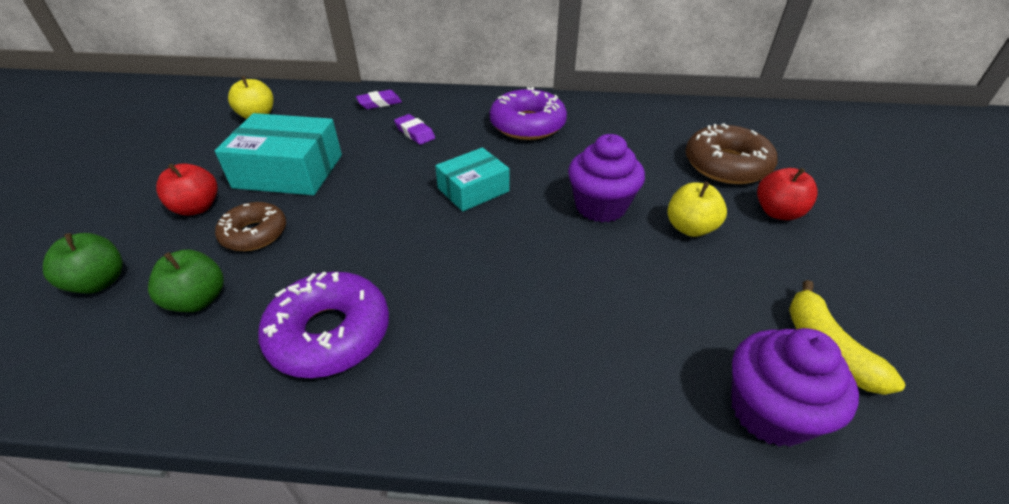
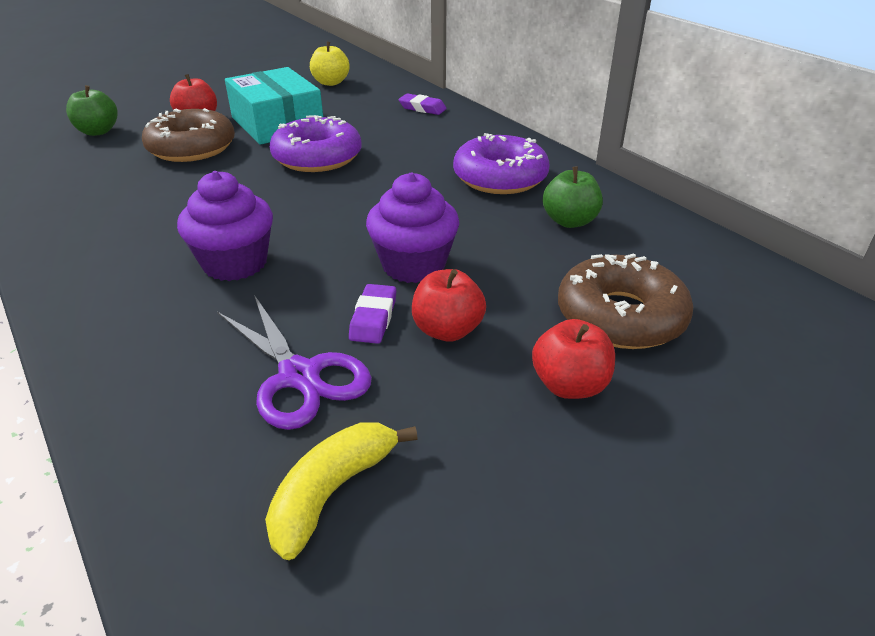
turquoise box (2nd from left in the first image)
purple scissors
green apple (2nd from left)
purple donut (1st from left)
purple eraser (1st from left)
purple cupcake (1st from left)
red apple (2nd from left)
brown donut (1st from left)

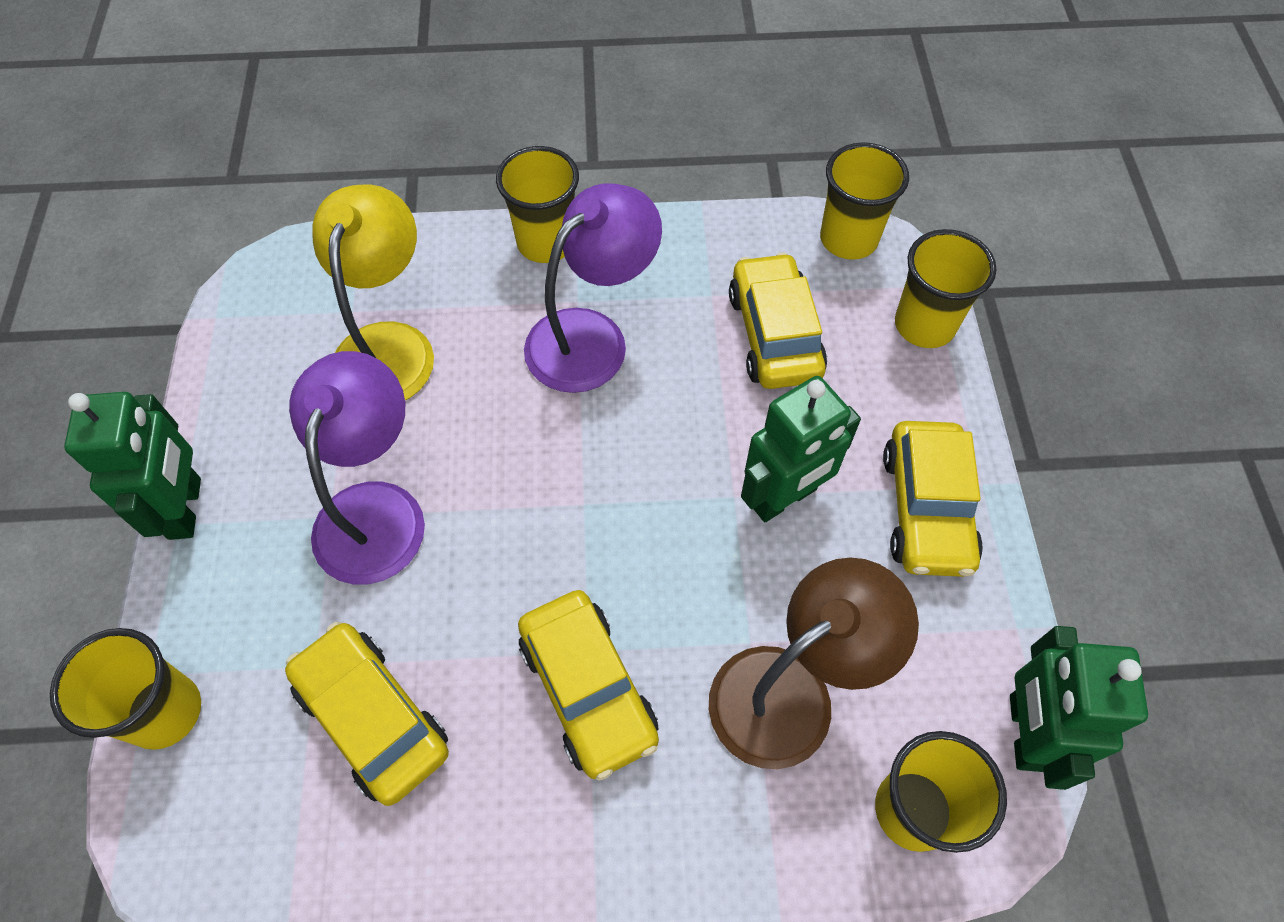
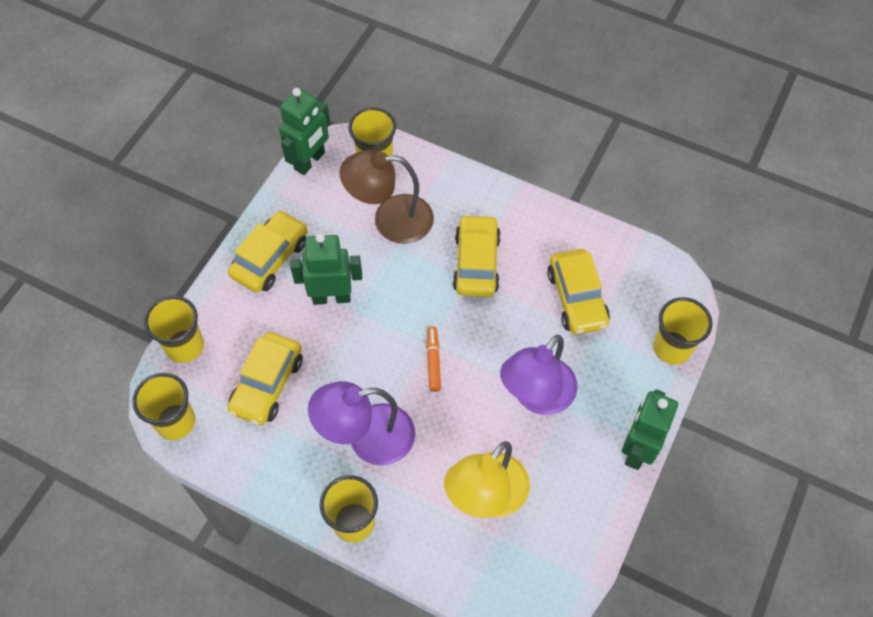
orange marker

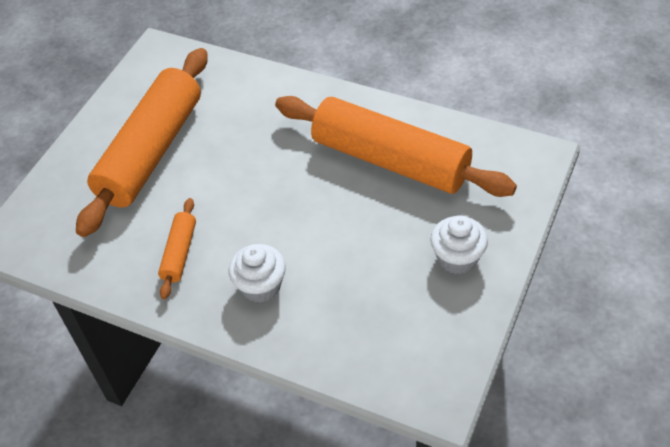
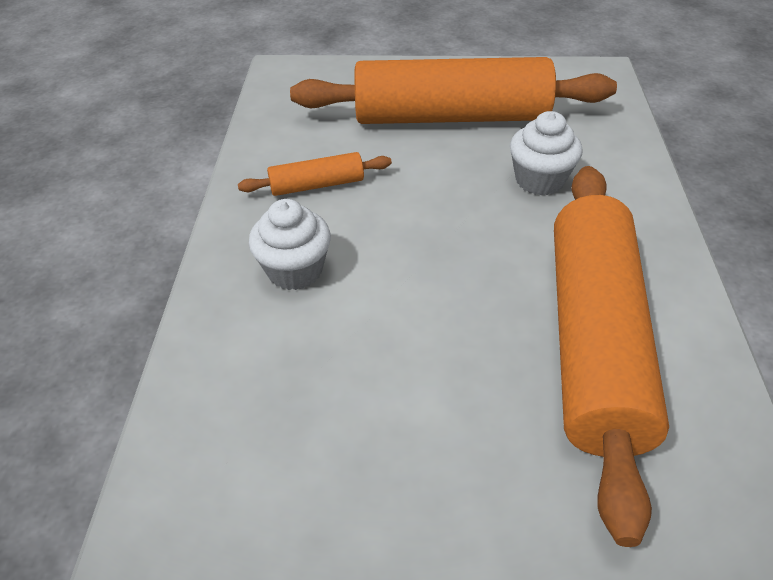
white cupcake (2nd from left)

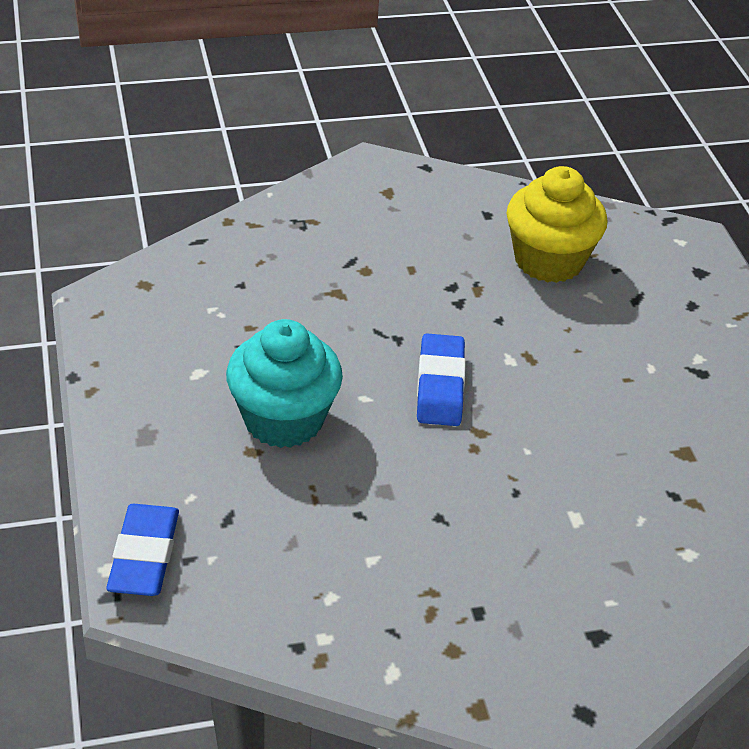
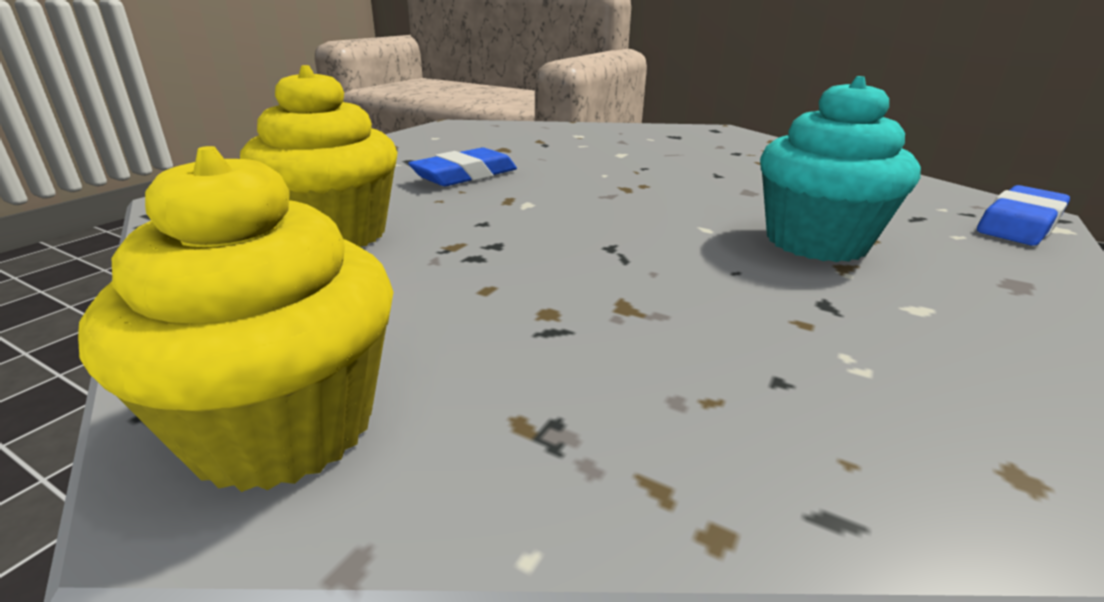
yellow cupcake (1st from left)
blue eraser (1st from left)

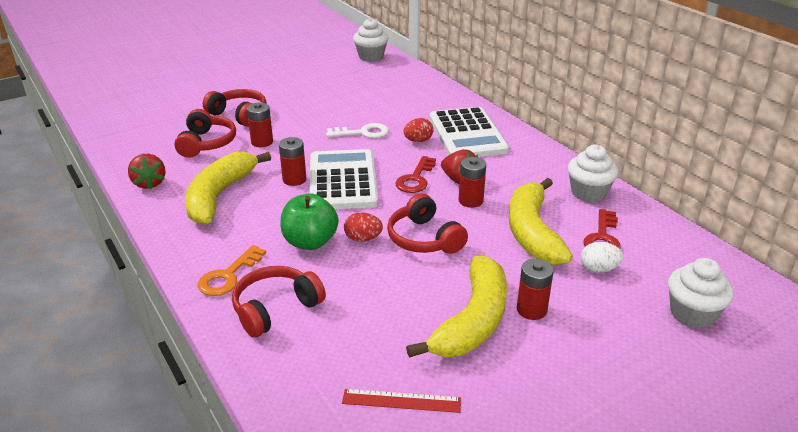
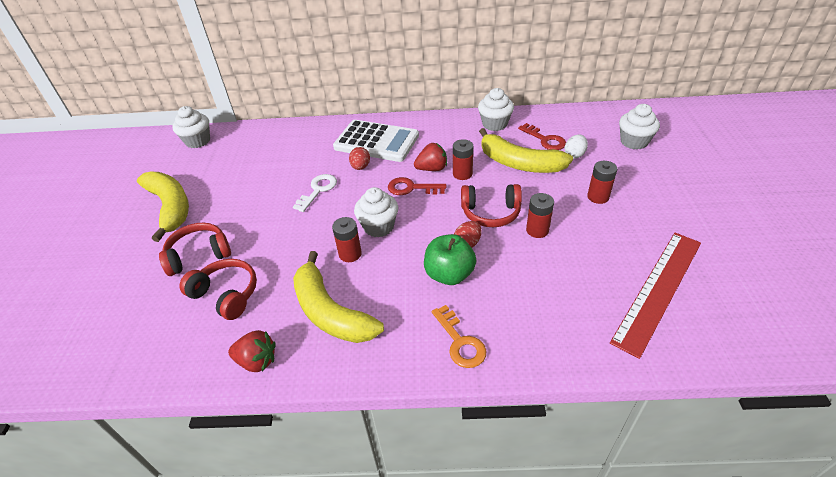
red headphones (3rd from left in the first image)
red battery (3rd from left)
yellow banana (1st from left)
white cupcake (2nd from left)
red key (1st from left)
red ruler

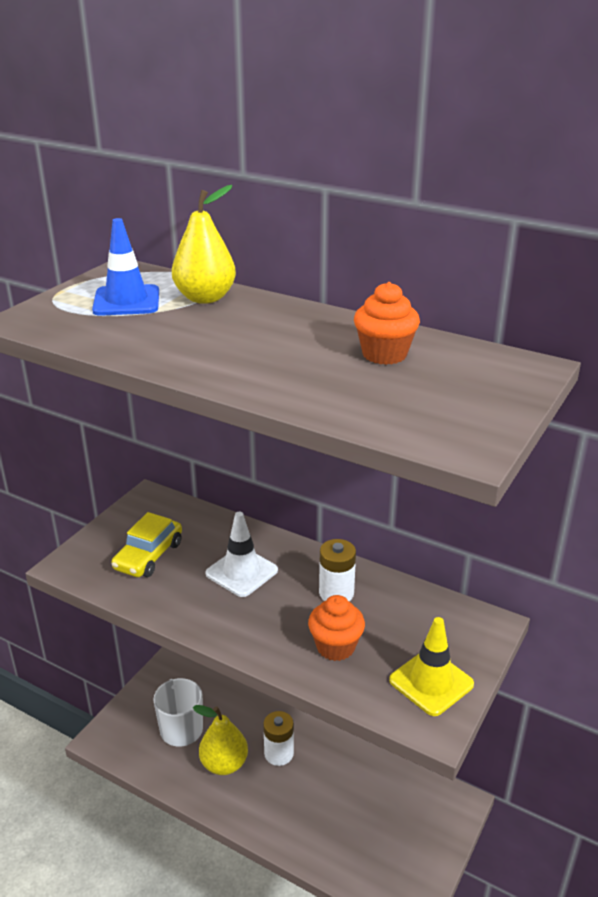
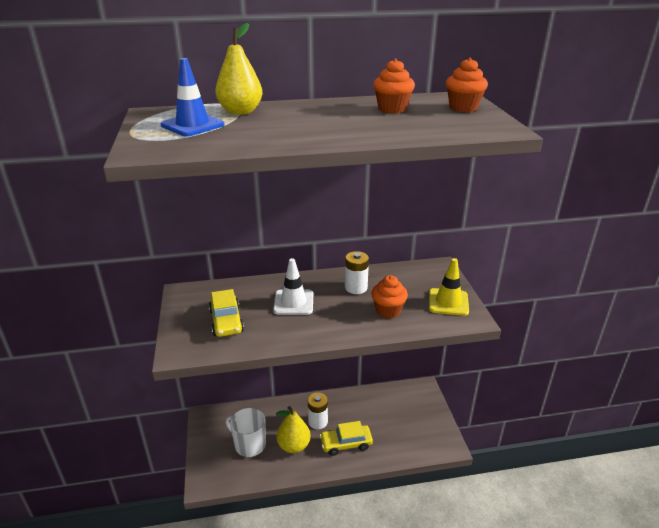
yellow car (2nd from left)
orange cupcake (3rd from left)

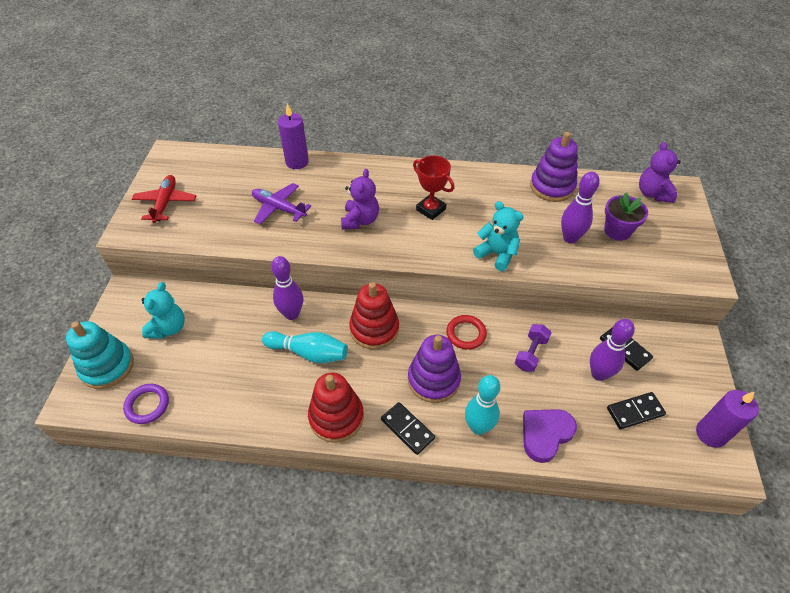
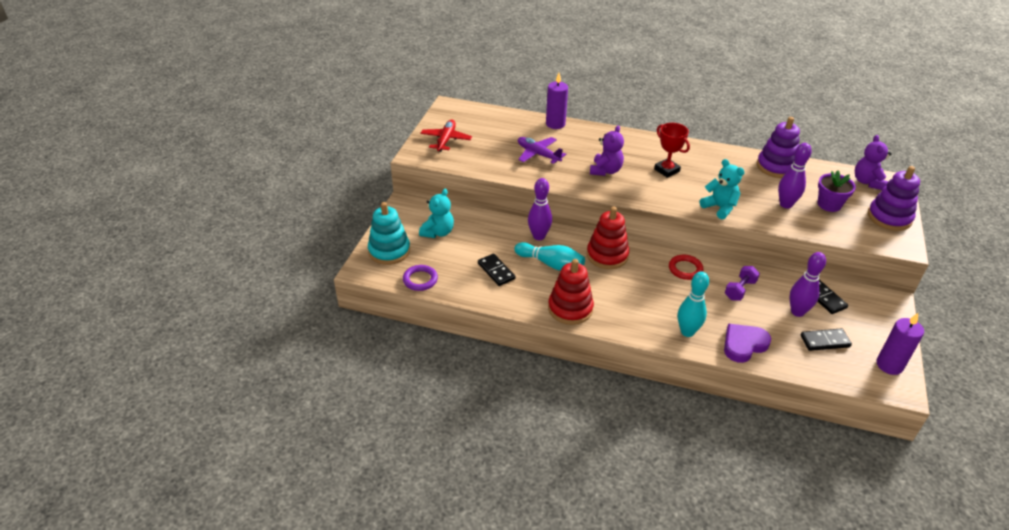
black domino (1st from left)
purple stacking toy (2nd from left)

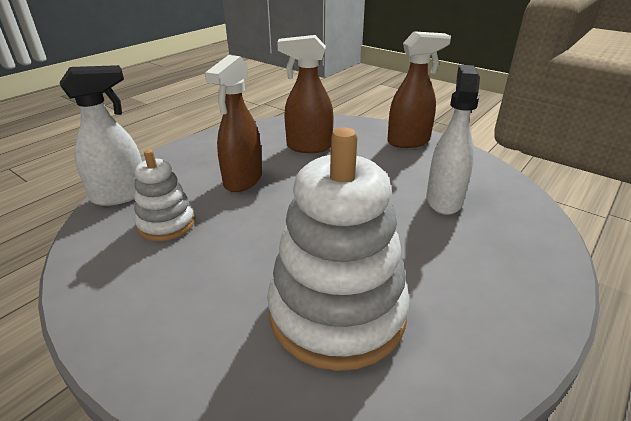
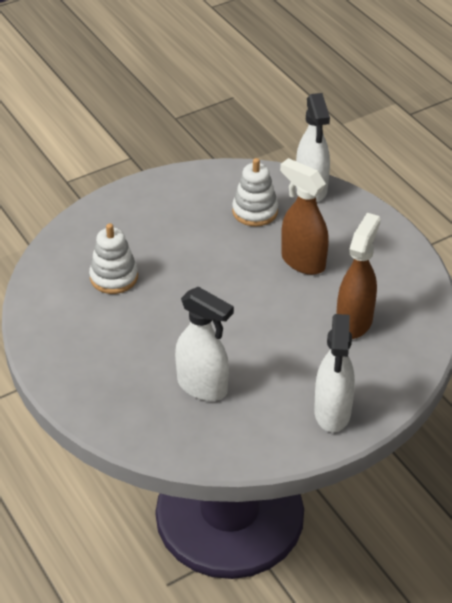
white spray bottle (3rd from left)
white stacking toy (1st from left)

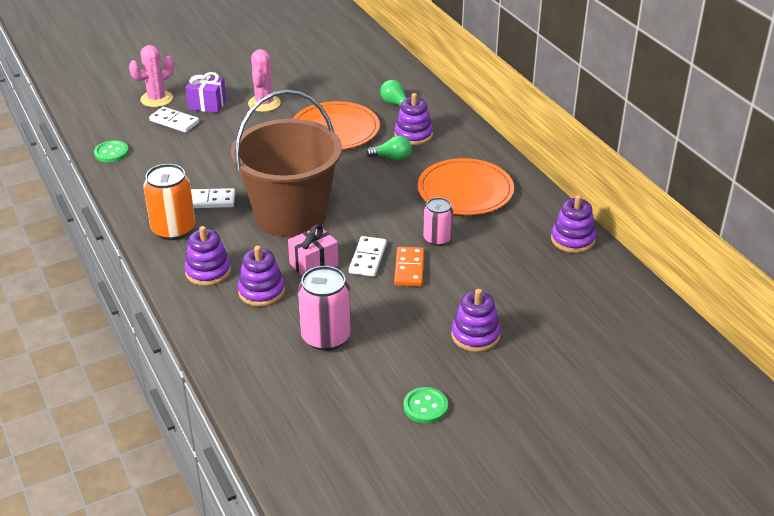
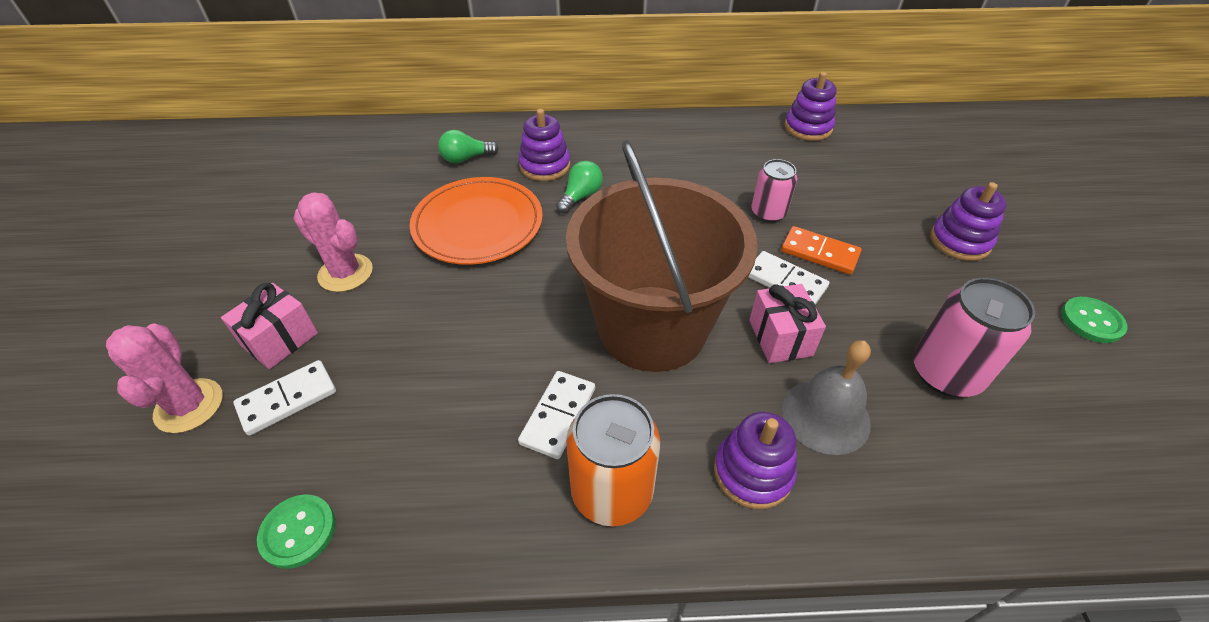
orange plate (2nd from left in the first image)
grey bell
pink gift (1st from left)

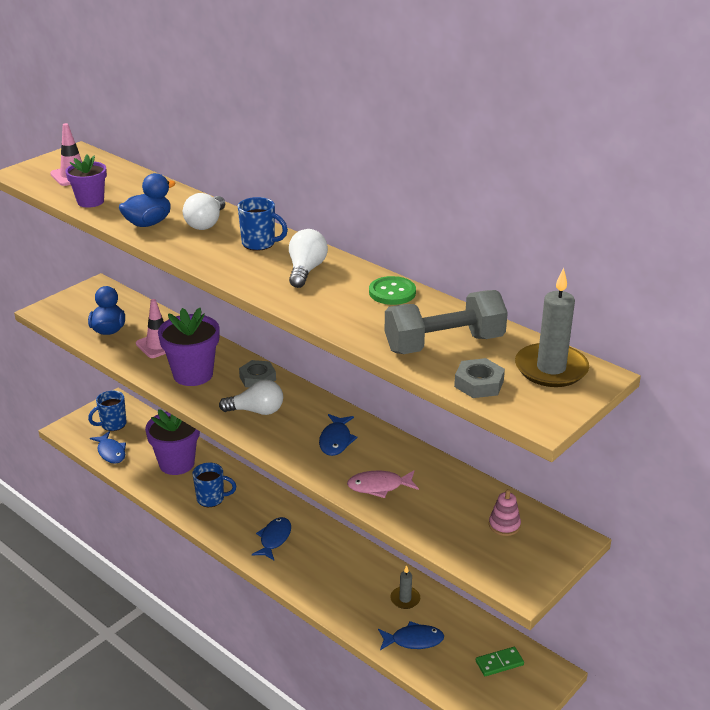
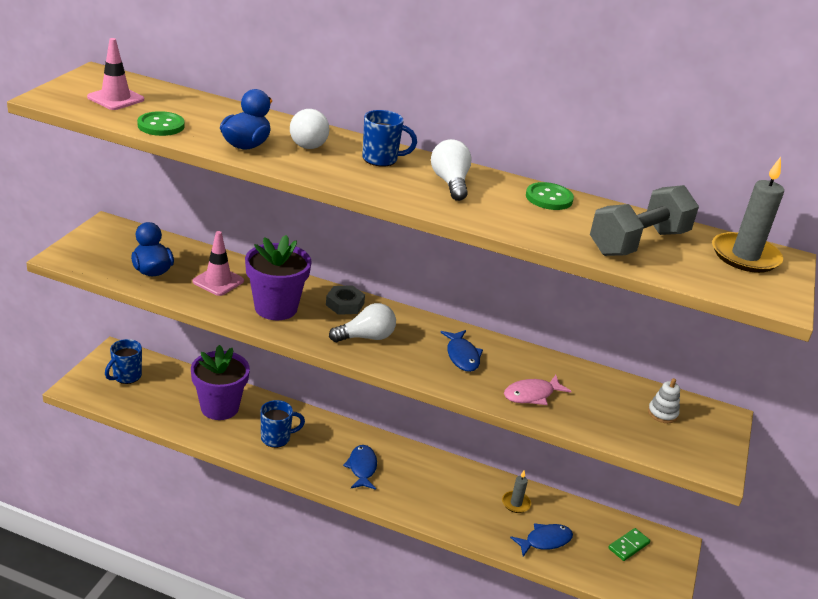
blue fish (1st from left in the first image)
grey nut (2nd from left in the first image)
green button (1st from left)
white stacking toy

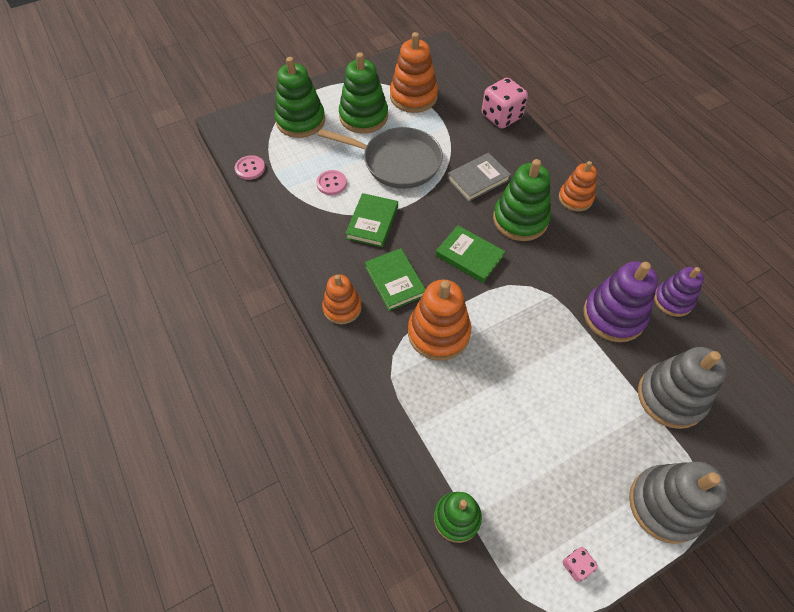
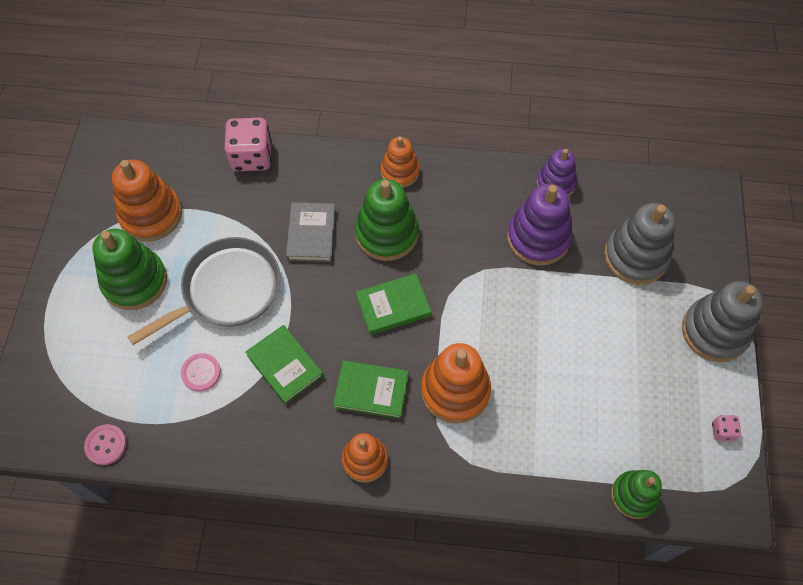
green stacking toy (1st from left in the first image)

